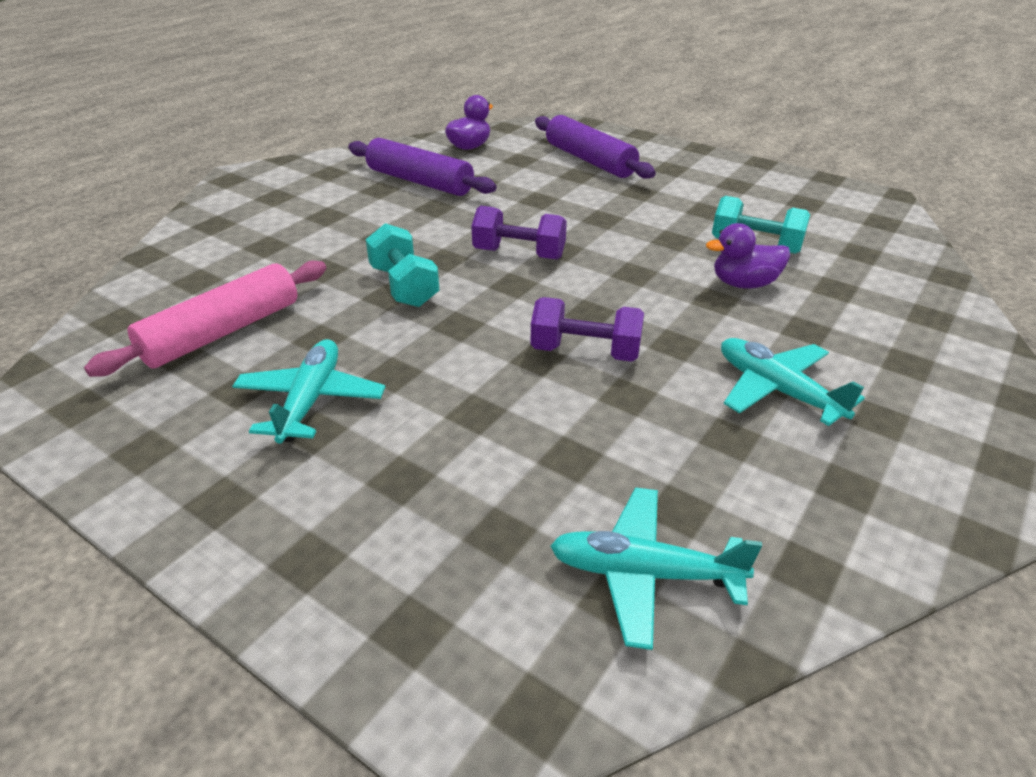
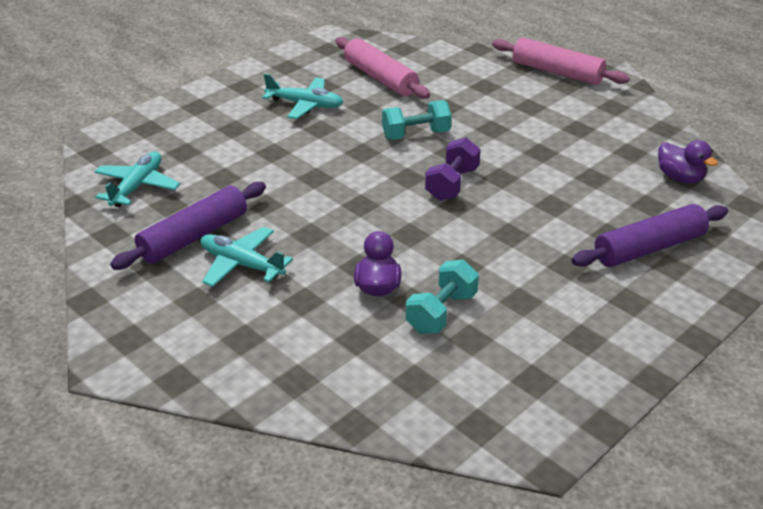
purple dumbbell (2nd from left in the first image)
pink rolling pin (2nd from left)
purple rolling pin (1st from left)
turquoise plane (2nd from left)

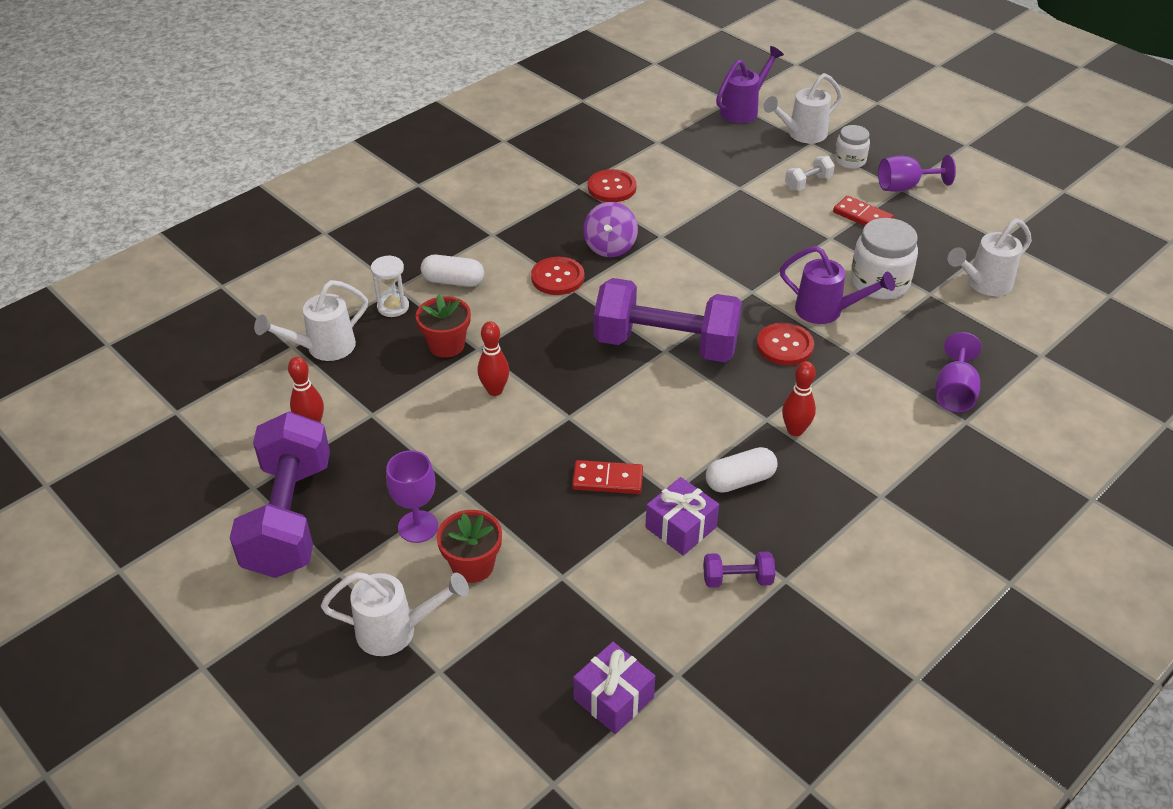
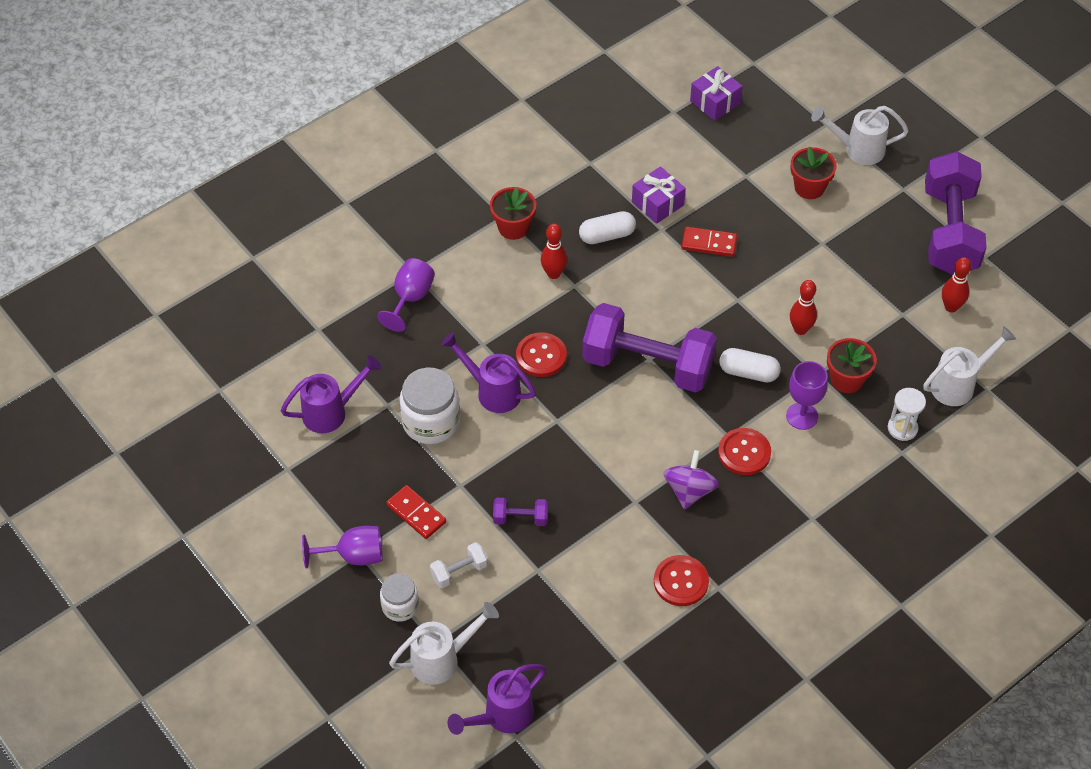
red flower pot (1st from left)
purple goblet (3rd from left)
white capsule (2nd from left)
purple dumbbell (1st from left)
purple watering can (1st from left)

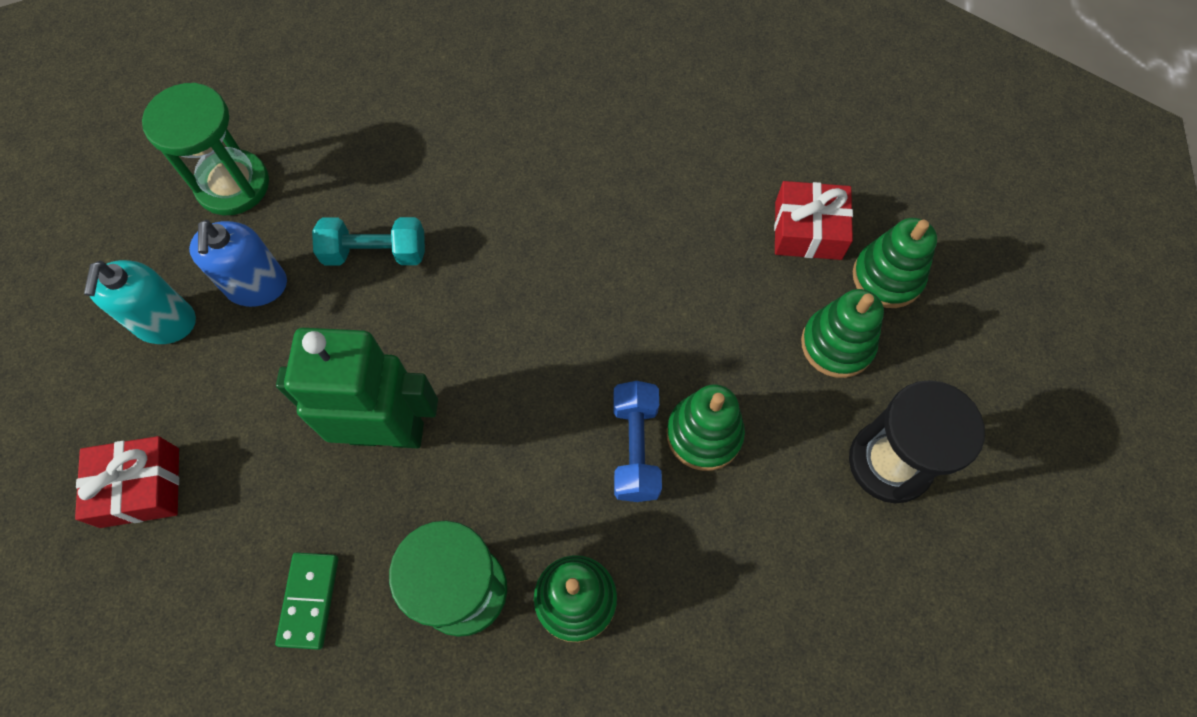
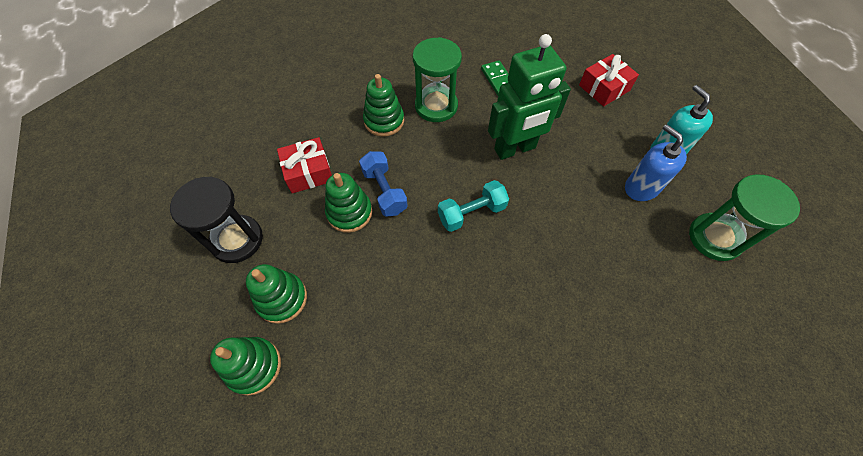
turquoise dumbbell
red gift (1st from left)

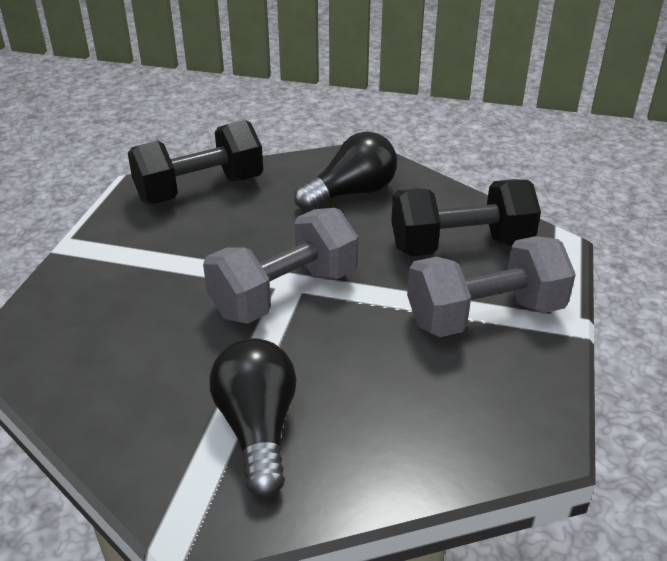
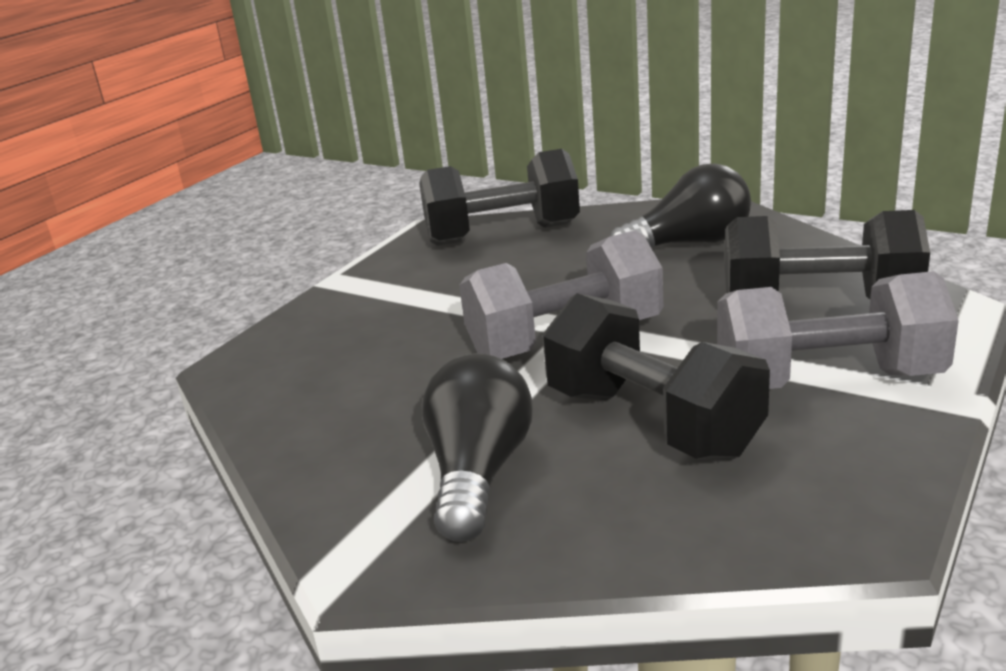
black dumbbell (2nd from left)

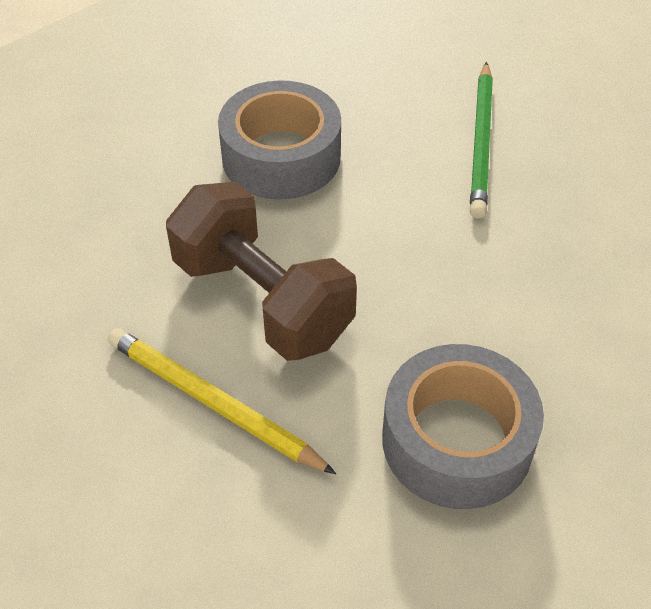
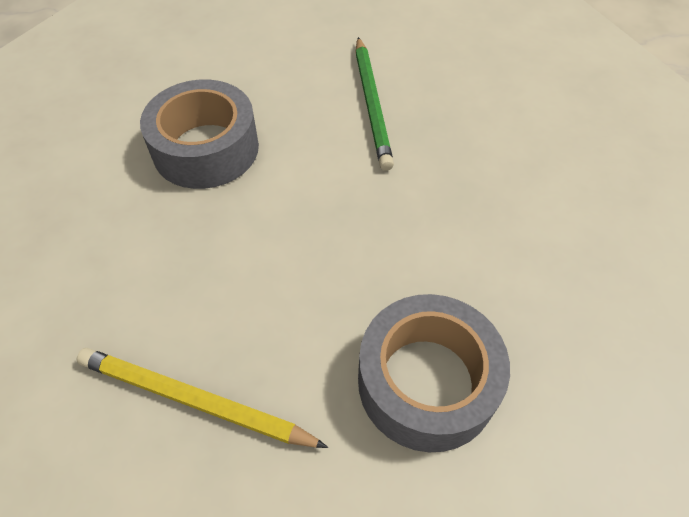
brown dumbbell

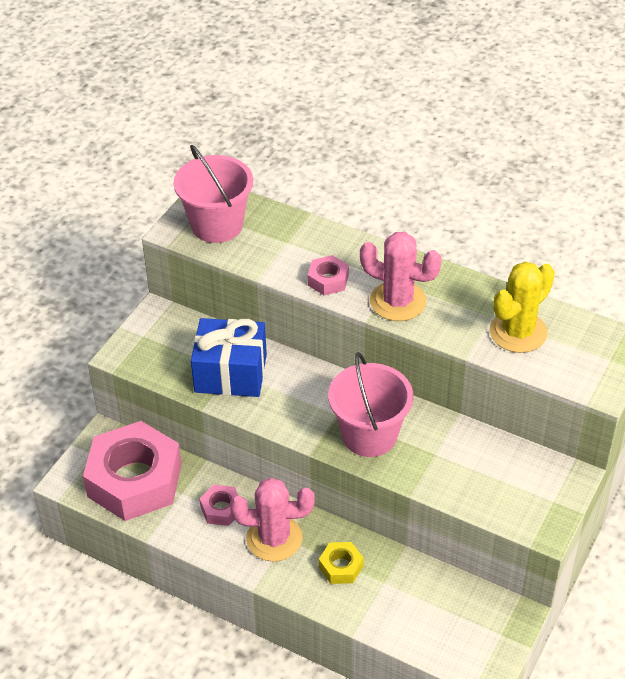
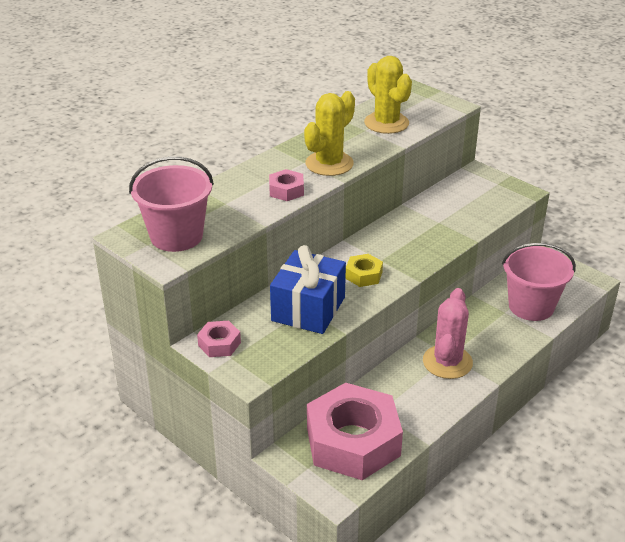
pink nut (1st from left)
yellow nut
pink bucket (2nd from left)
yellow cactus (1st from left)

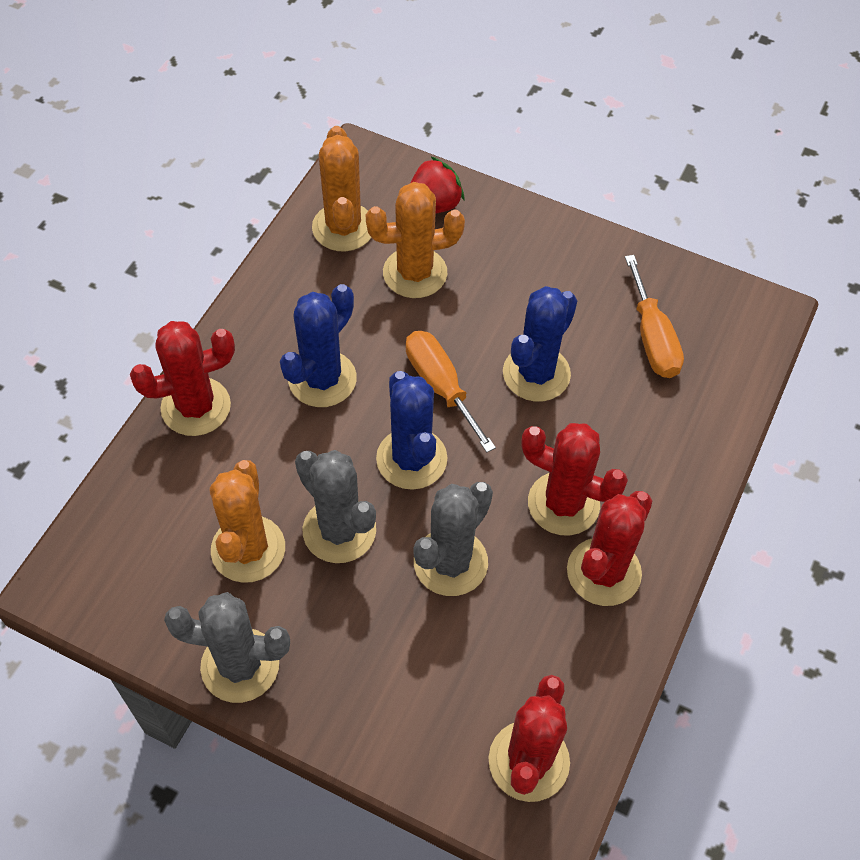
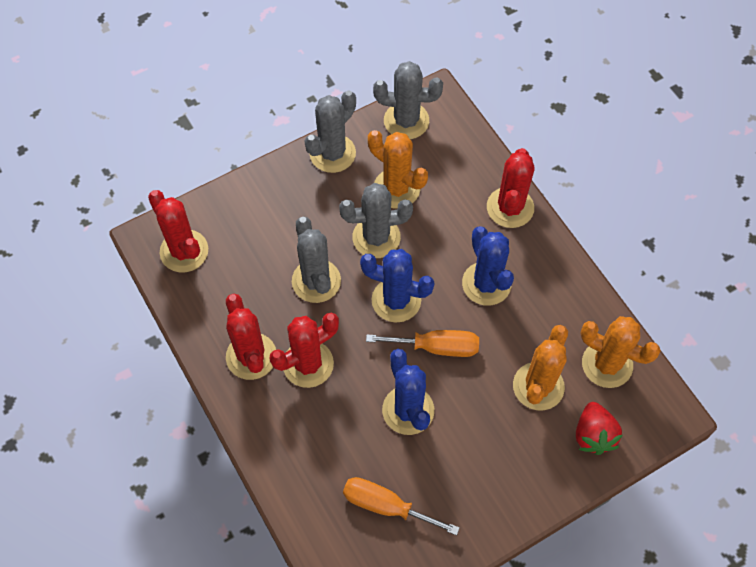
grey cactus (4th from left)

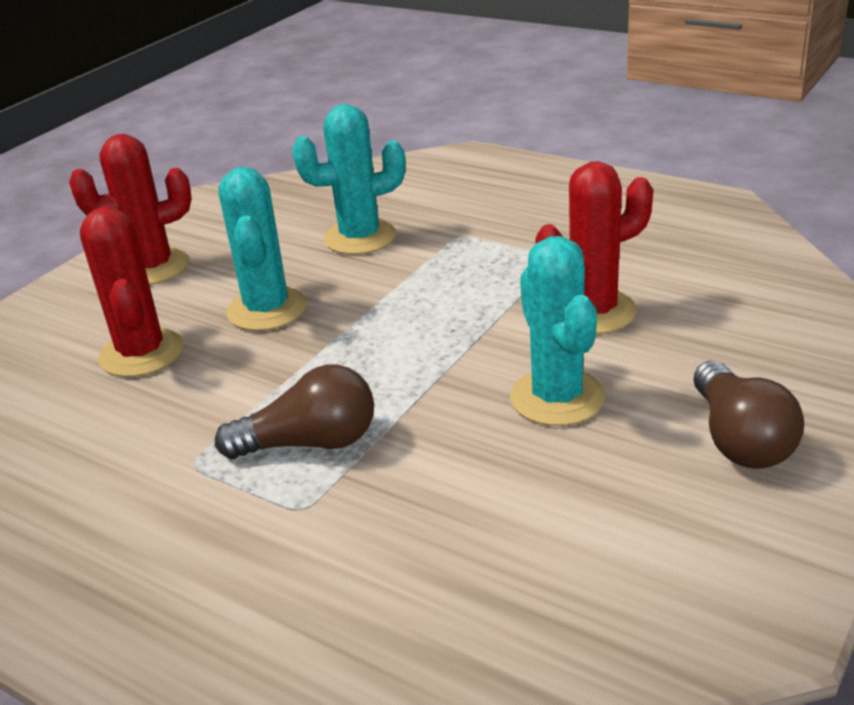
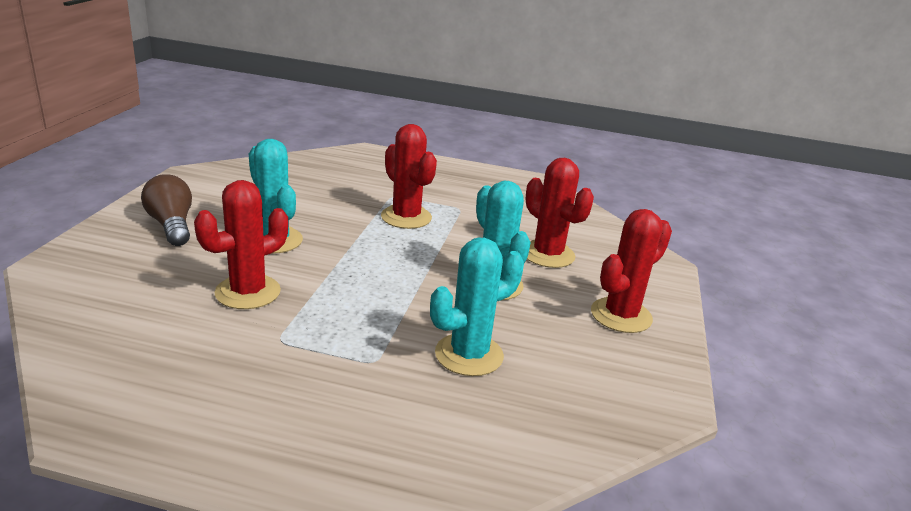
red cactus (2nd from left)

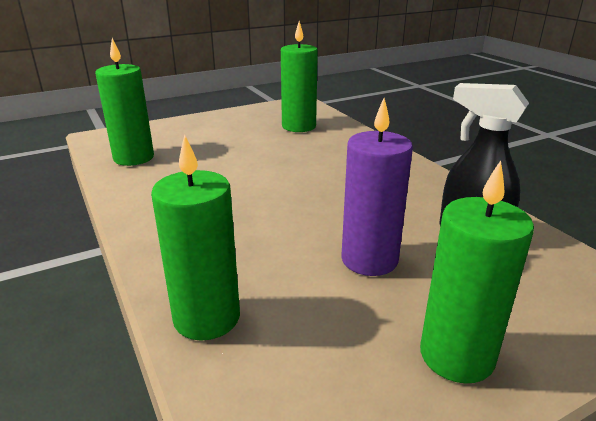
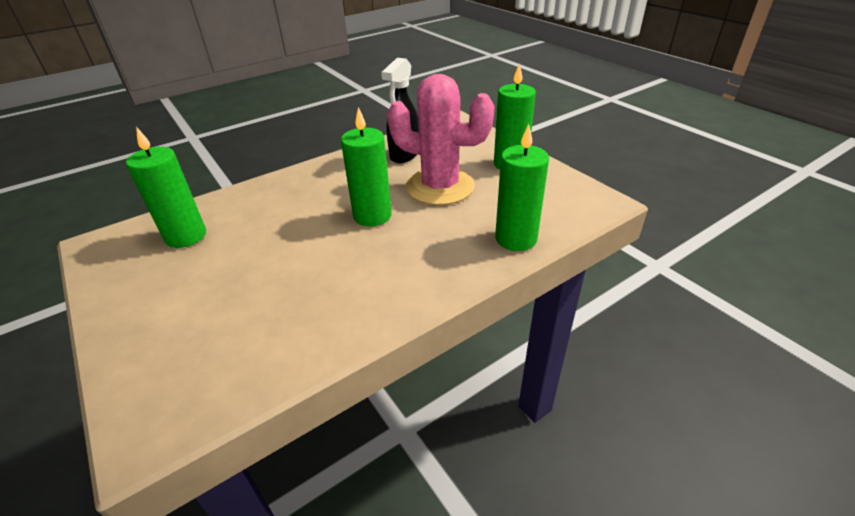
green candle (2nd from left)
pink cactus

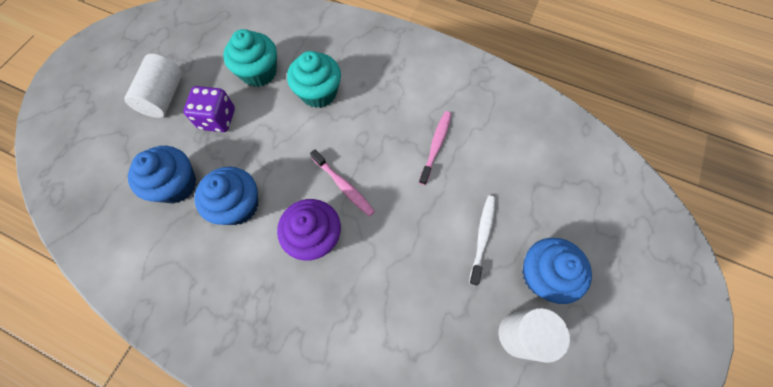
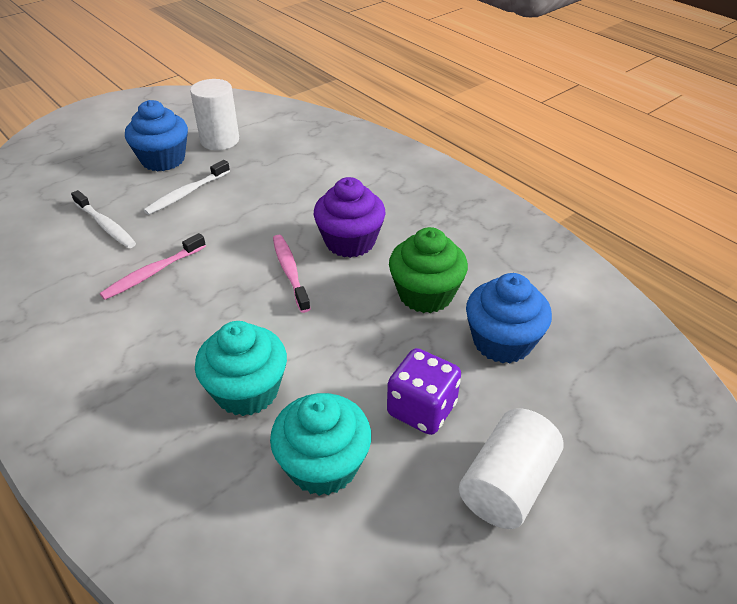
white toothbrush (1st from left)
green cupcake

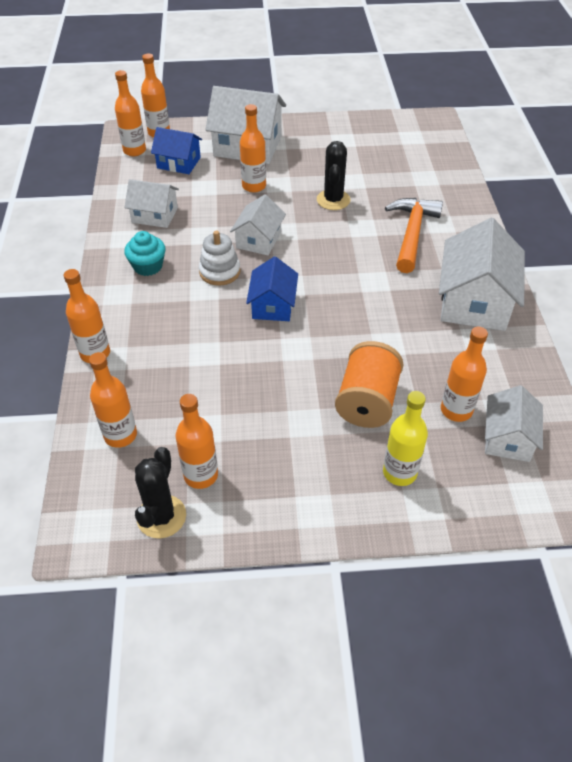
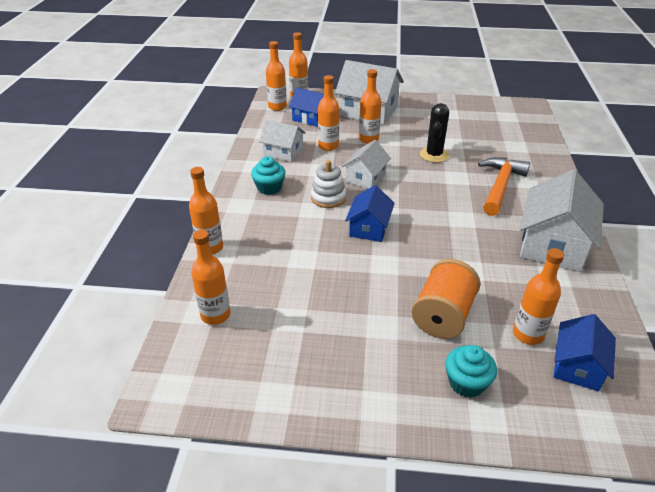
black cactus (1st from left in the first image)
orange bottle (5th from left)
turquoise cupcake (2nd from left)
blue house (3rd from left)

